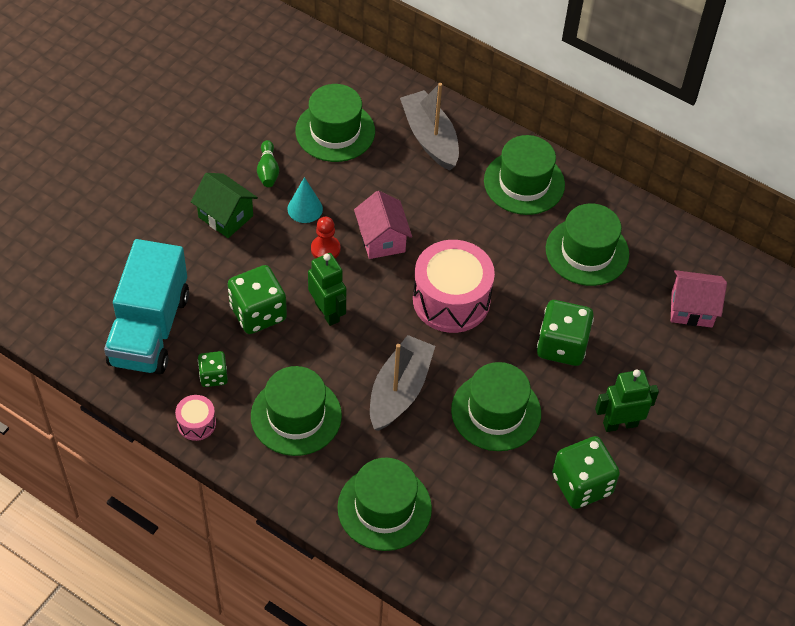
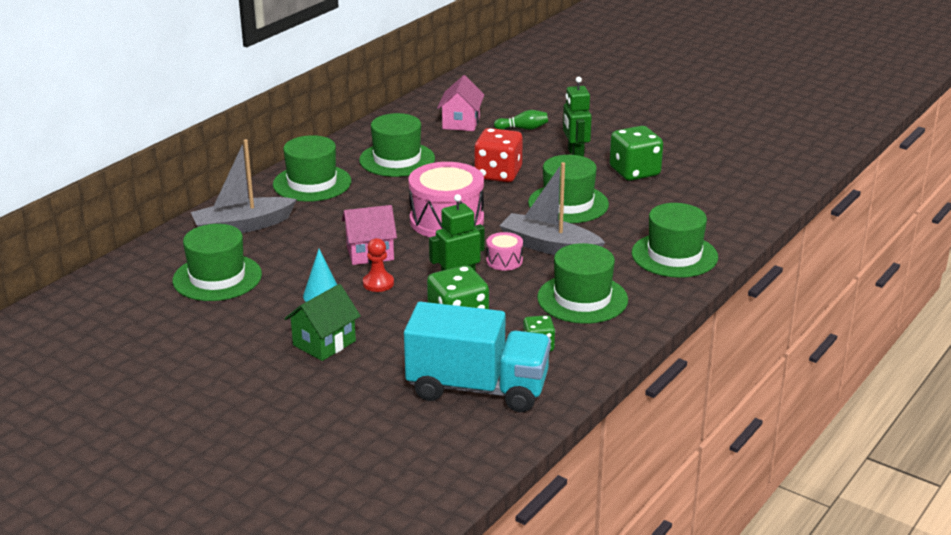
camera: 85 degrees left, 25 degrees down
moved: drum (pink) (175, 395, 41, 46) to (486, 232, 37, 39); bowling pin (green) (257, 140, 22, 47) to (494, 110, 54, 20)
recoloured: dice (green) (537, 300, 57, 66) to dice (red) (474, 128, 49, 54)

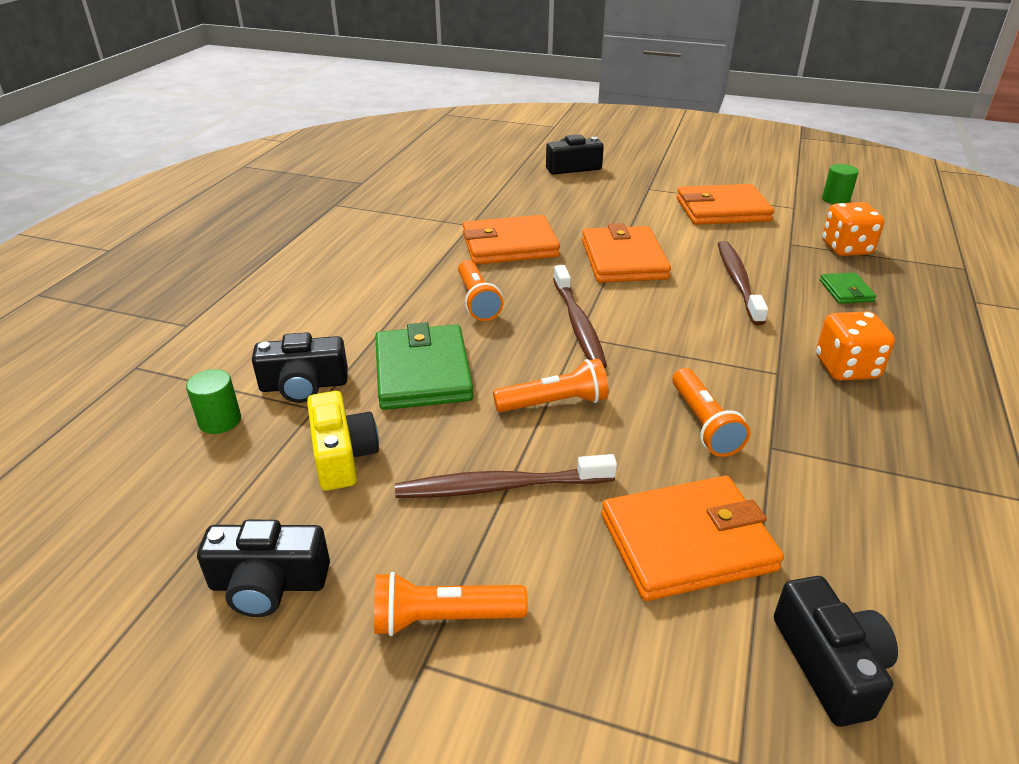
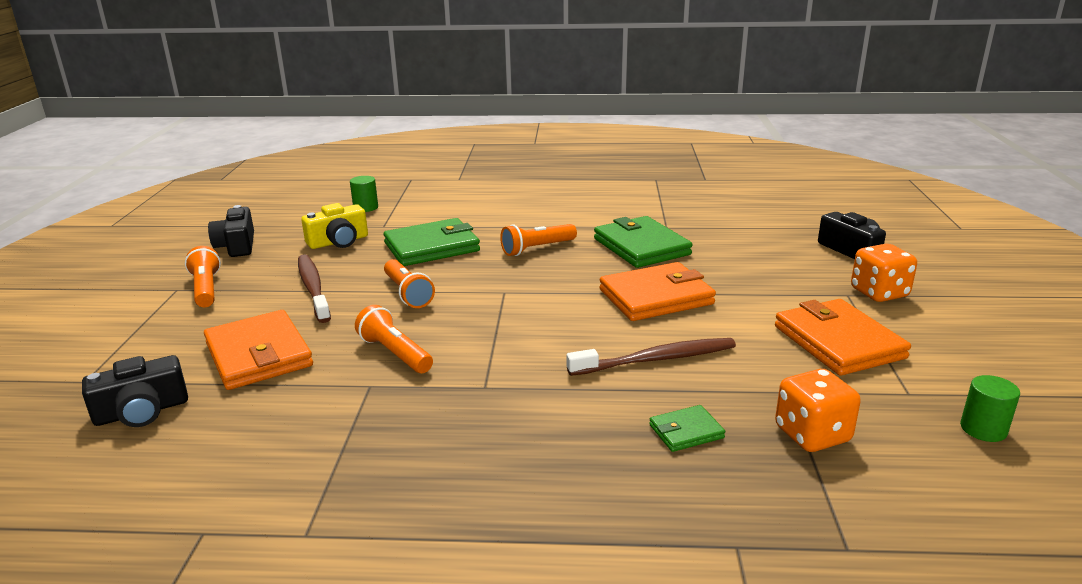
camera: 75 degrees right, 10 degrees down
removed: camera (black) (252, 332, 96, 71); toothbrush (brown) (553, 265, 54, 104)
moved: dice (orange) (816, 311, 79, 69) to (851, 244, 66, 58)
recoloured: wallet (orange) (463, 215, 97, 50) to wallet (green) (594, 216, 99, 52)
turned: flashlight (orange) (672, 368, 78, 89) = (355, 305, 78, 68) 75 degrees clockwise

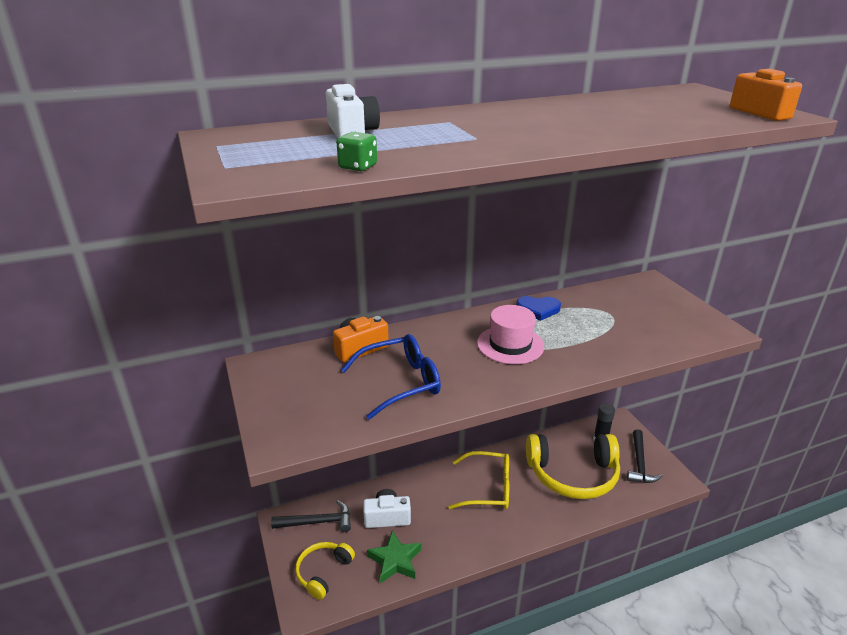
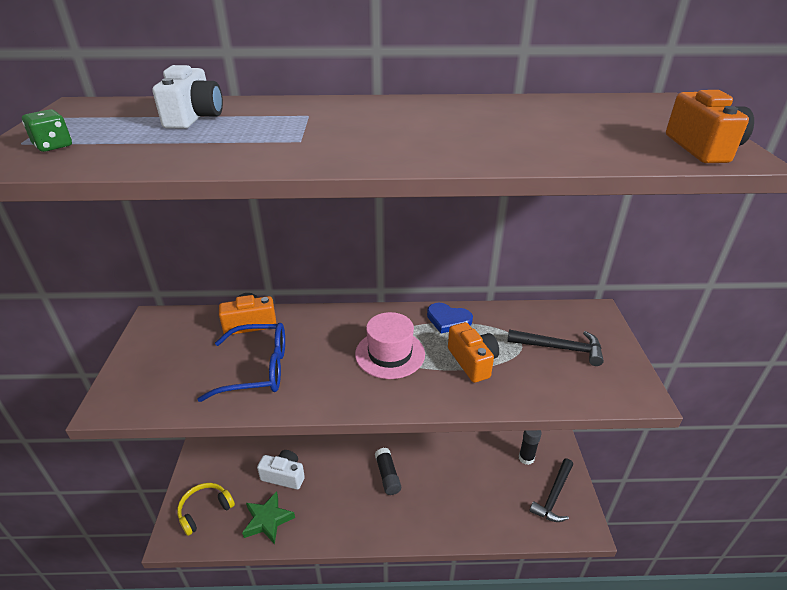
camera: 20 degrees right, 5 degrees up
removed: headphones (yellow) (526, 434, 94, 65)
added: camera (orange) (448, 322, 51, 61)
moved: hammer (black) (271, 500, 80, 32) to (507, 329, 97, 37); dice (green) (336, 132, 41, 39) to (22, 109, 50, 43)
replaced: glasses (yellow) (448, 451, 61, 58) to glue stick (black) (375, 448, 26, 47)

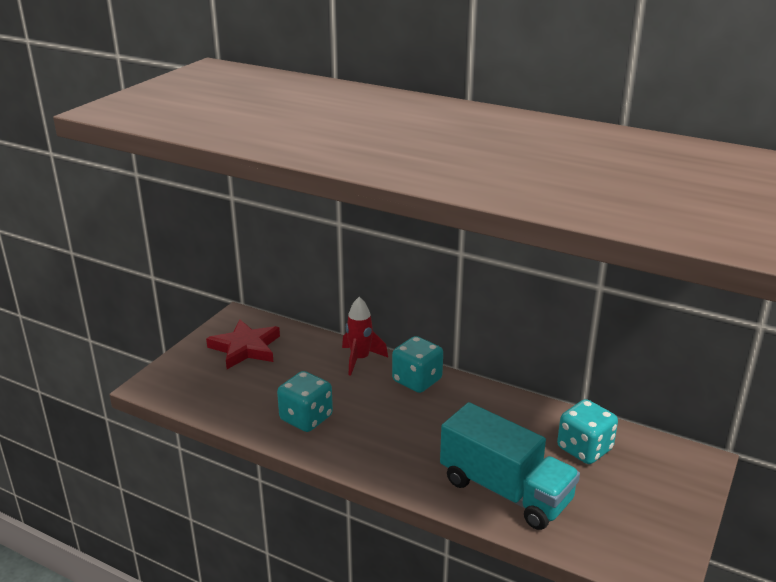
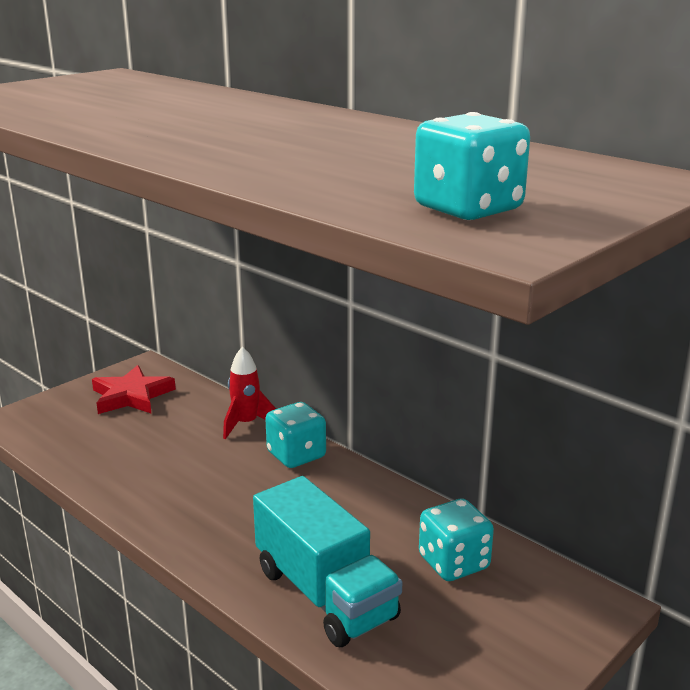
camera: 15 degrees right, 5 degrees down
moved: dice (turquoise) (277, 371, 56, 61) to (414, 112, 116, 108)

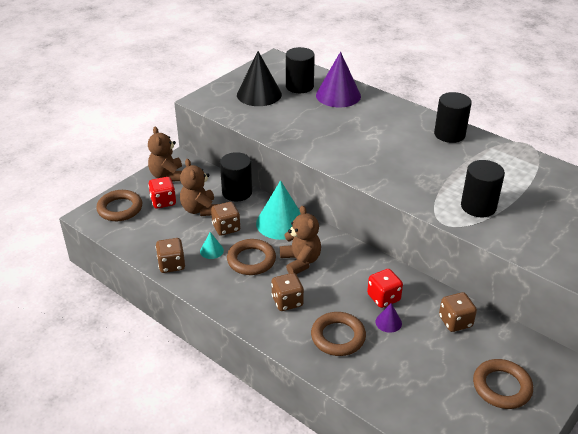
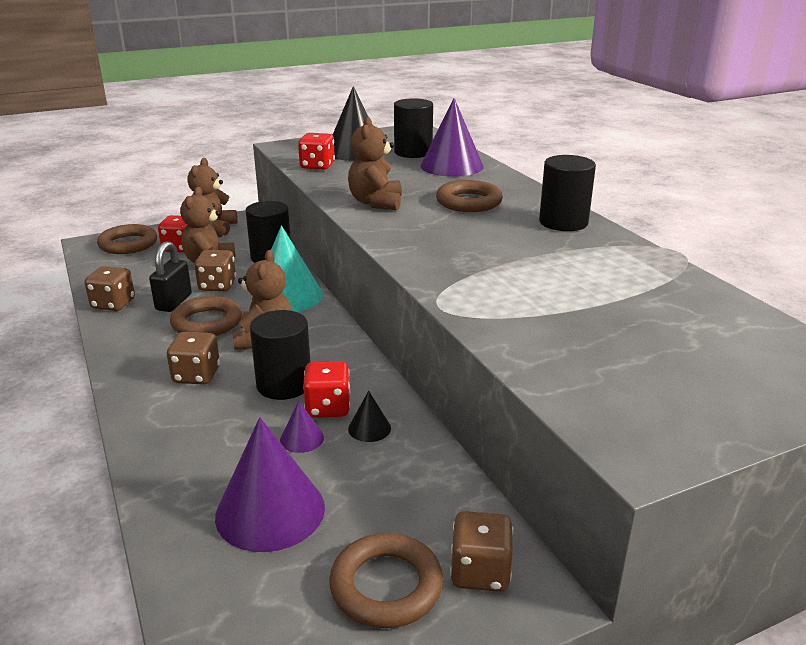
camera: 25 degrees right, 10 degrees down
added: cone (purple) (215, 417, 110, 135); dice (red) (298, 133, 37, 37); teddy bear (brown) (348, 117, 54, 93); cone (black) (348, 391, 43, 51)
moved: ring (brown) (311, 312, 55, 44) to (436, 180, 67, 32); dice (brown) (439, 292, 38, 40) to (450, 511, 63, 81); cylinder (black) (461, 160, 44, 57) to (250, 310, 61, 90)
replaced: cone (turquoise) (200, 232, 24, 27) to padlock (black) (149, 241, 43, 71)

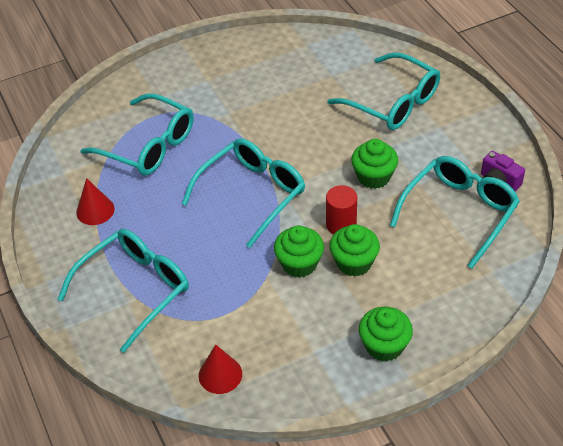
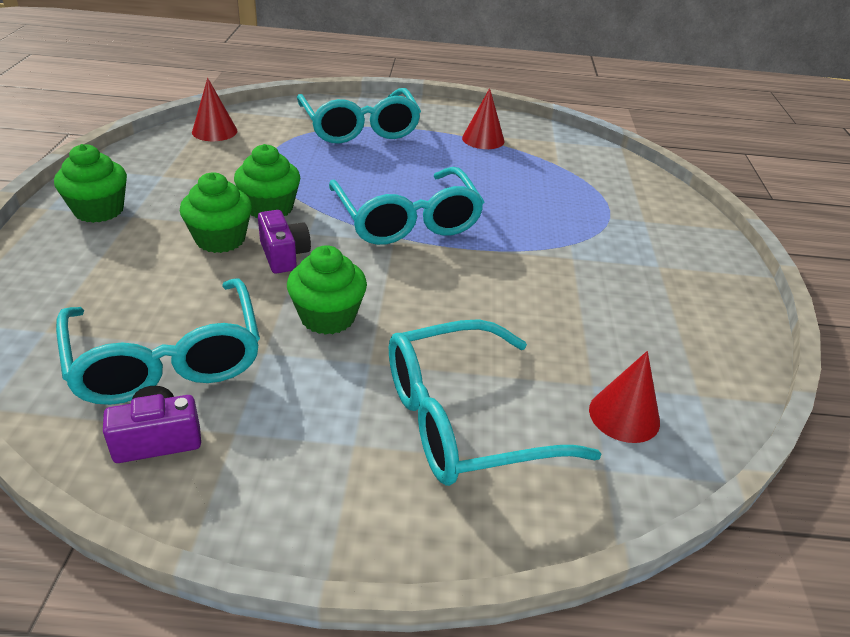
camera: 115 degrees right, 10 degrees down
removed: glasses (turquoise) (80, 93, 113, 82)
added: cone (red) (589, 351, 71, 92)
replaced: cylinder (red) (326, 185, 31, 49) to camera (purple) (258, 210, 53, 64)

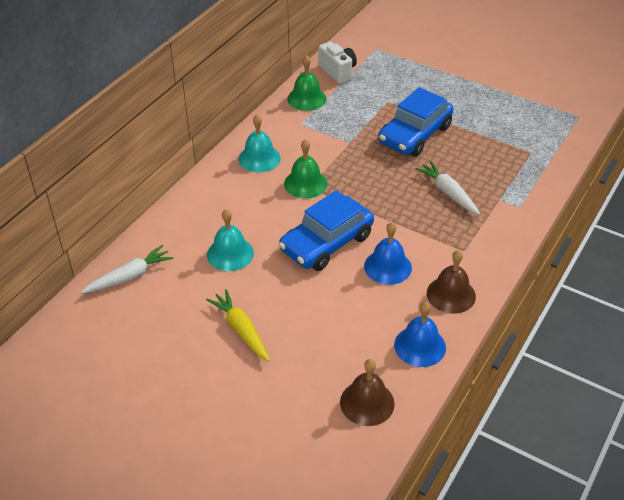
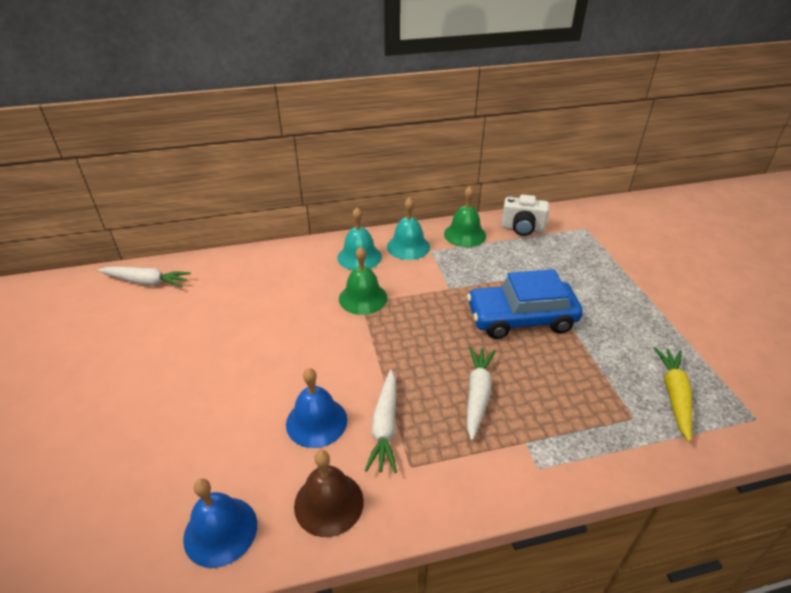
camera: 45 degrees right, 5 degrees down
removed: car (blue) (279, 190, 95, 81); bell (brown) (340, 359, 55, 67)
added: carrot (white) (365, 370, 32, 103)
moved: carrot (yellow) (206, 289, 64, 72) to (654, 347, 38, 95); bell (turquoise) (207, 209, 47, 62) to (387, 197, 43, 63)
turned: camera (white) (318, 42, 39, 42) = (501, 195, 48, 41) 90 degrees clockwise

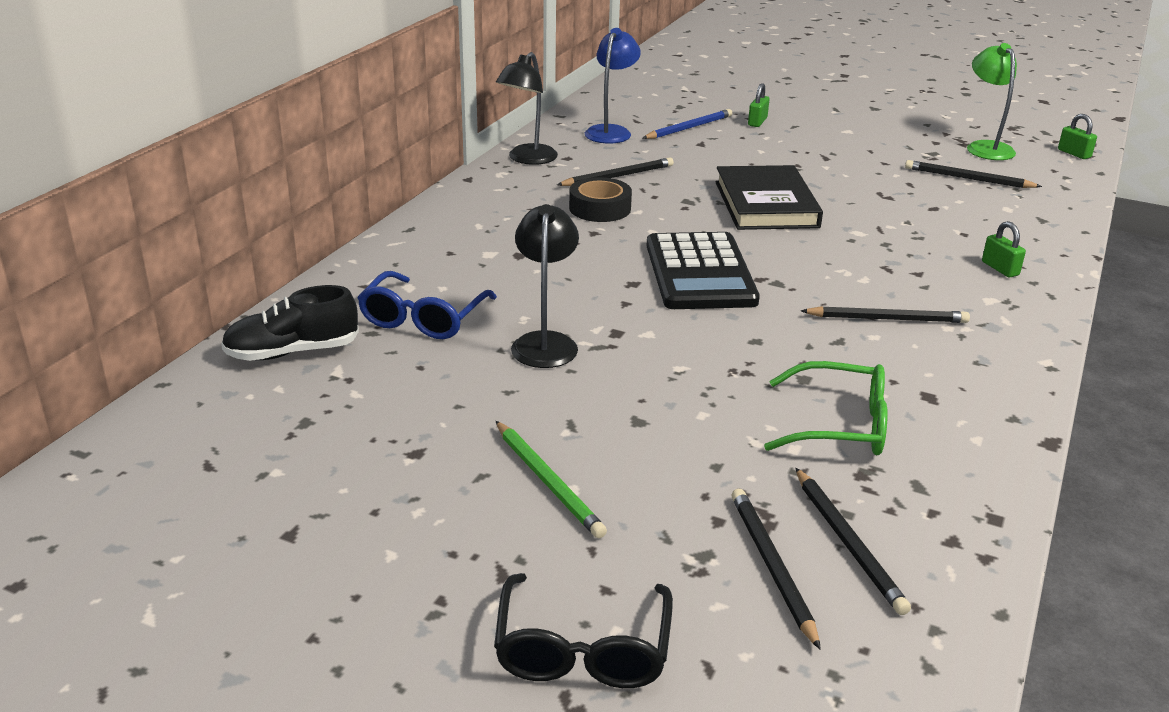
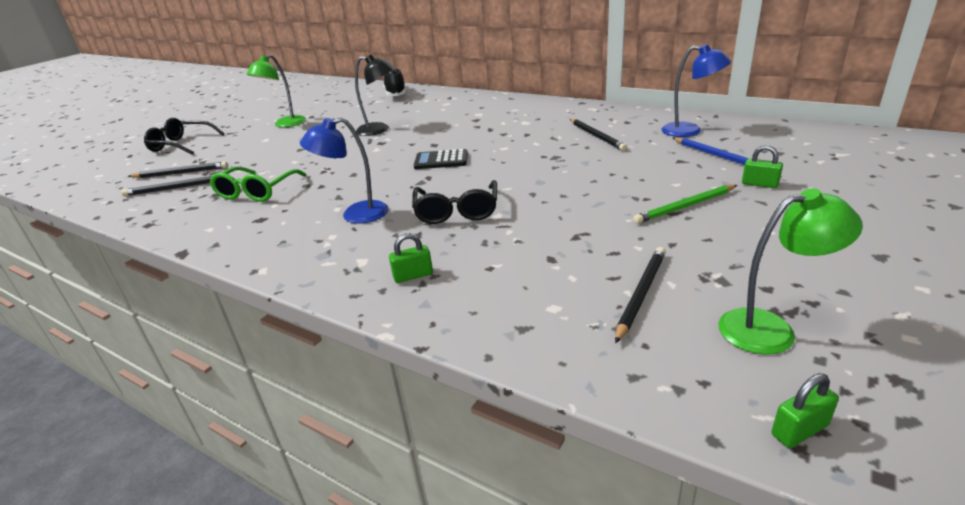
camera: 100 degrees right, 0 degrees up
removed: glasses (blue) (358, 271, 139, 68); lamp (black) (496, 52, 62, 113); tape (black) (569, 177, 63, 45); book (black) (715, 165, 108, 65)
added: lamp (green) (246, 54, 60, 73); glasses (black) (412, 180, 85, 44)
moved: pencil (green) (496, 421, 111, 117) to (633, 185, 104, 39)
replaced: pencil (black) (801, 306, 169, 17) to lamp (blue) (300, 117, 89, 107)
resized: calculator (black) (647, 232, 113, 77) = (414, 149, 54, 20) x0.56

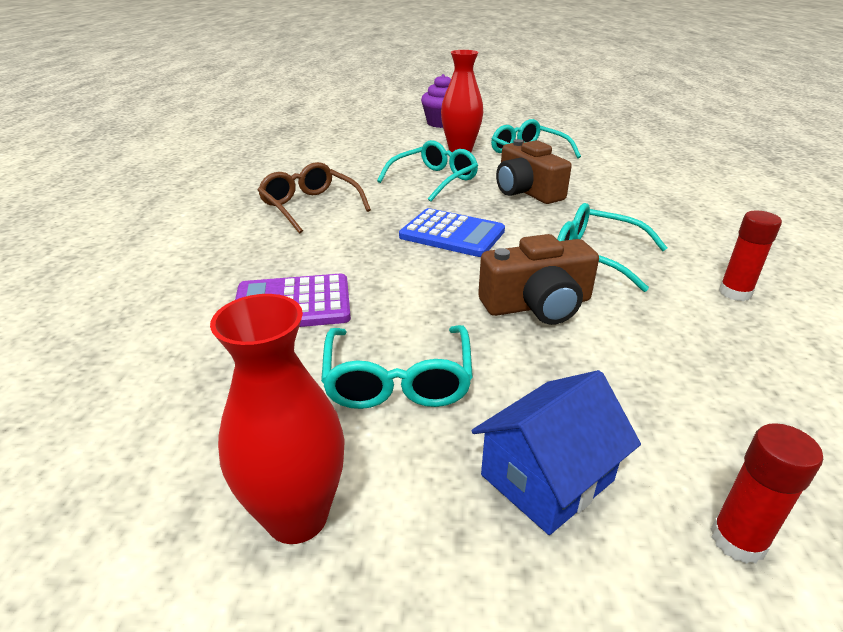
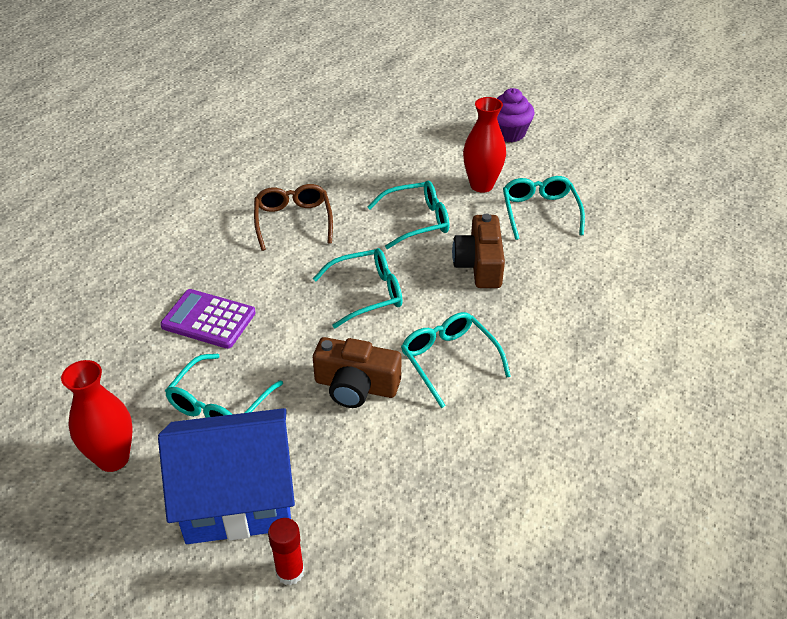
camera: 30 degrees right, 10 degrees up
removed: glue stick (red) (719, 211, 63, 90)
replaced: calculator (blue) (399, 208, 106, 49) to glasses (turquoise) (313, 248, 89, 80)
resized: house (blue) (471, 370, 170, 165) = (158, 408, 137, 136) x1.76

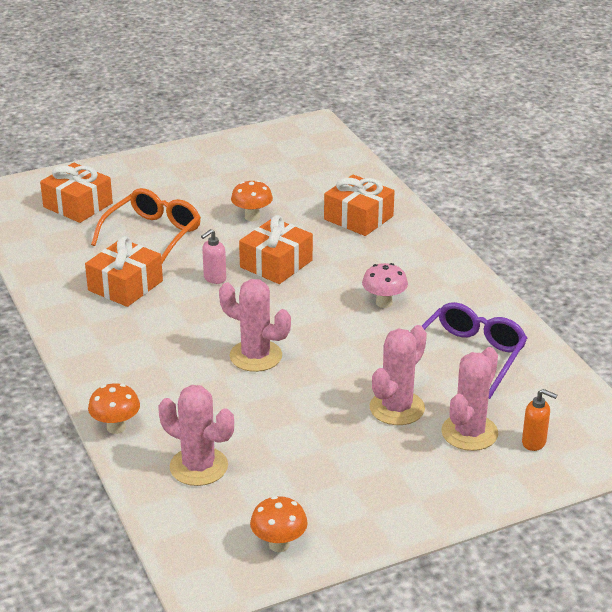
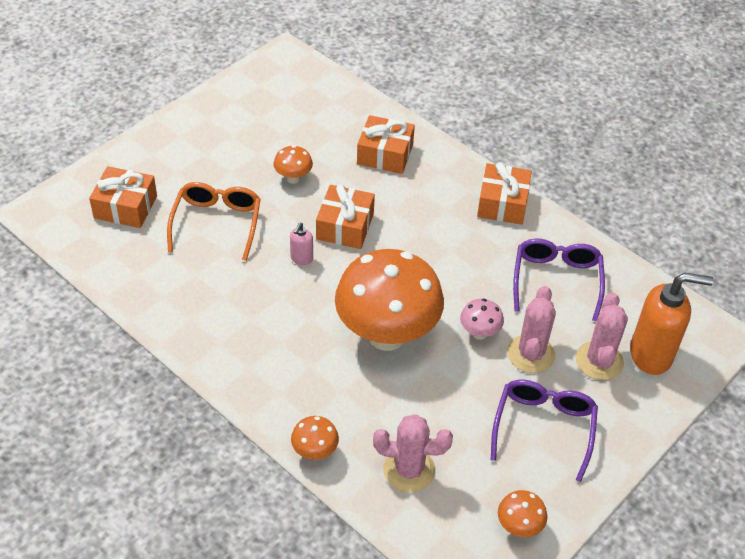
camera: 25 degrees left, 15 degrees up
added: glasses (purple) (491, 380, 107, 102)
moved: gift (orange) (85, 236, 78, 71) to (477, 162, 55, 63); mushroom (pink) (362, 263, 46, 45) to (460, 299, 44, 41)
replaced: cactus (pink) (219, 279, 72, 93) to mushroom (orange) (335, 249, 109, 102)
resized: soap dispenser (orange) (522, 389, 35, 62) = (630, 273, 84, 102) x2.18

